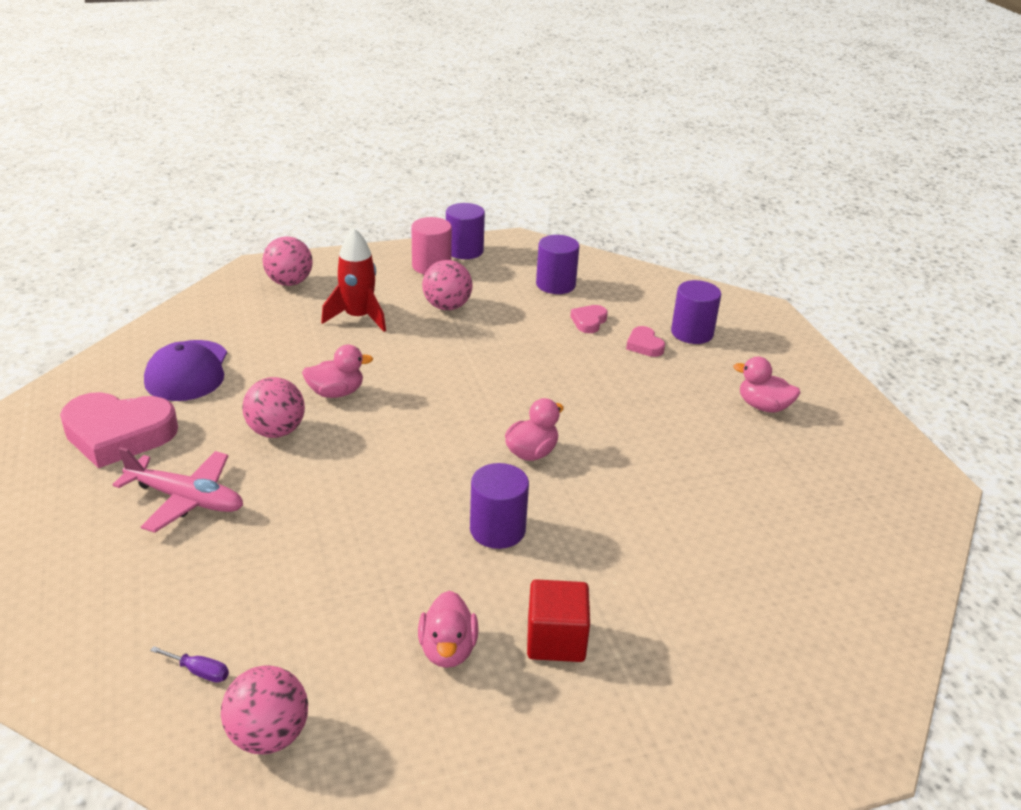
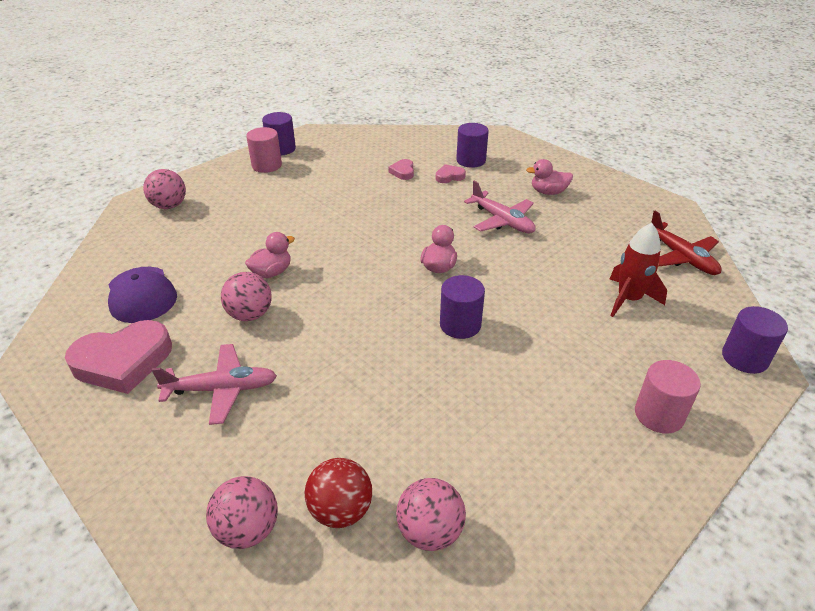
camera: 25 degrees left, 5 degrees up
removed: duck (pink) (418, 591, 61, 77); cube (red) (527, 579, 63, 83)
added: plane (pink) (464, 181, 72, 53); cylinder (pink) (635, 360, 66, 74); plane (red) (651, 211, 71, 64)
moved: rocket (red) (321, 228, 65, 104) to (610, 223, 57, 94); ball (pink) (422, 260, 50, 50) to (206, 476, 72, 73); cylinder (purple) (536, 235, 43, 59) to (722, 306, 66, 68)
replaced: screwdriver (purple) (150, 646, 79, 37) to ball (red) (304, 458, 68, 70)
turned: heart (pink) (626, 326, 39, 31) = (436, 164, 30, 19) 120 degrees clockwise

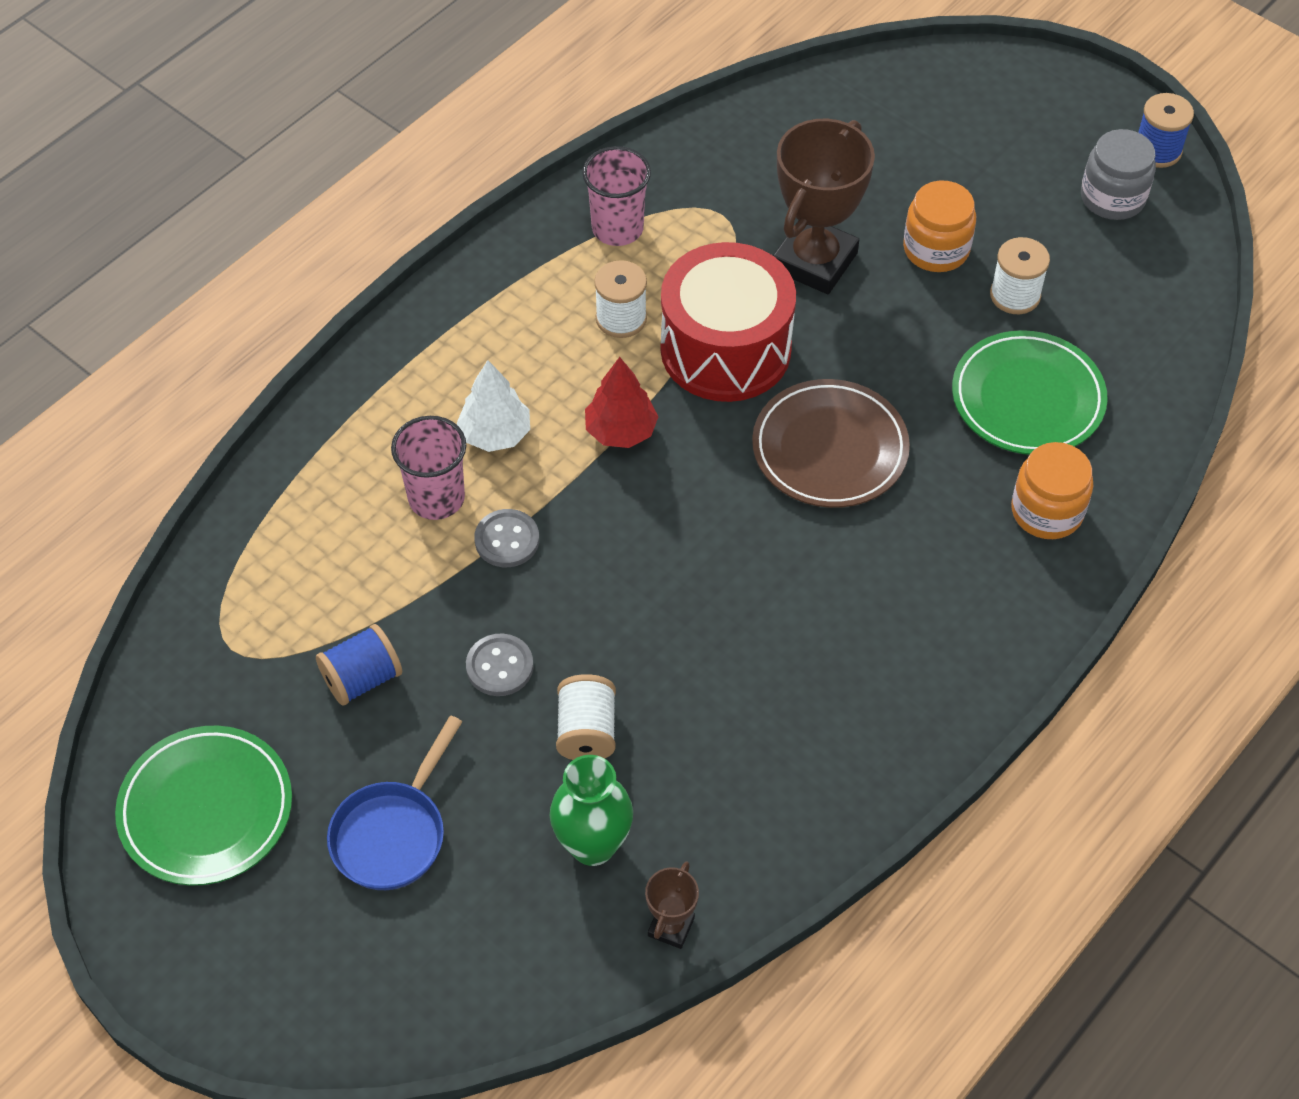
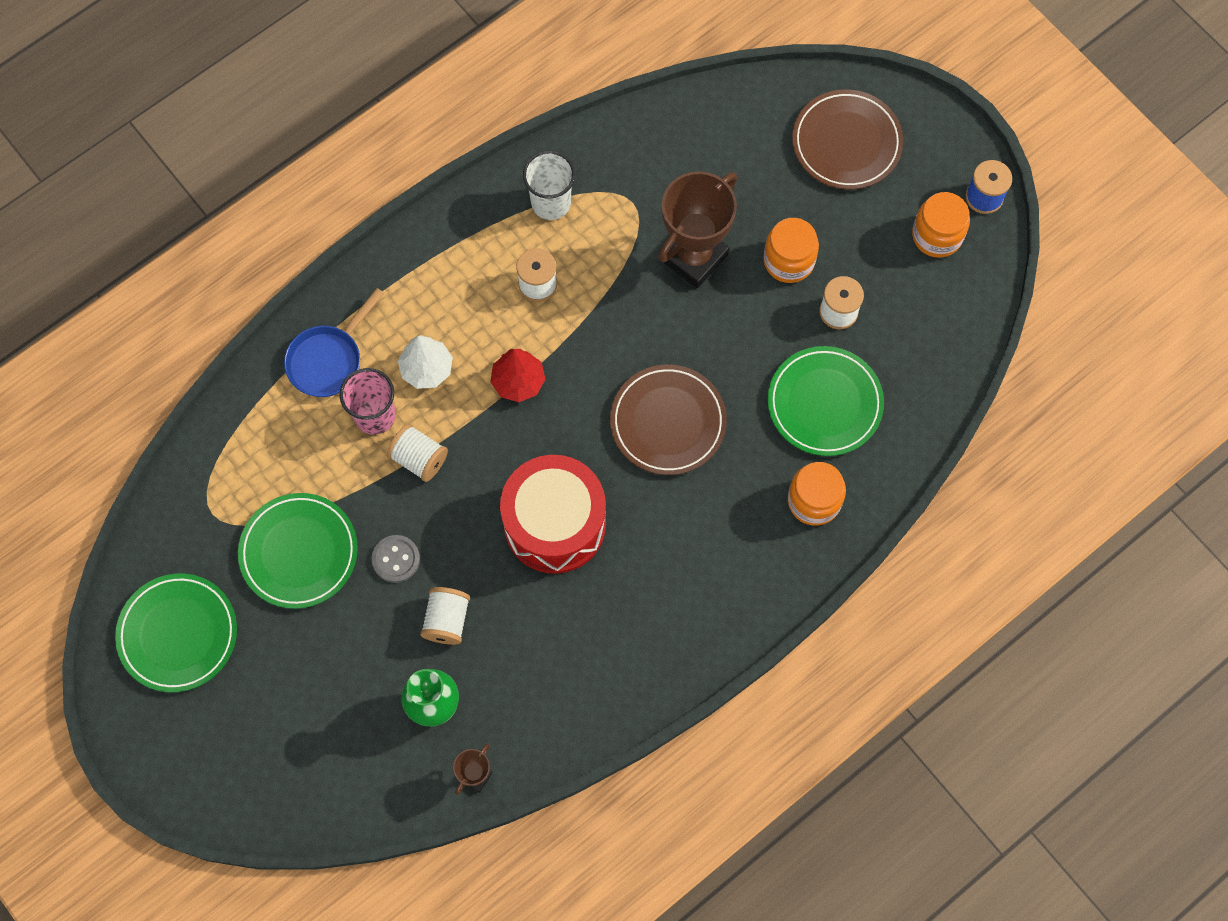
camera: 10 degrees right, 15 degrees up
added: plate (brown) (792, 89, 111, 101)
moved: pan (blue) (327, 715, 135, 175) to (284, 288, 100, 109); drum (red) (661, 242, 135, 160) to (500, 455, 106, 119)
replaced: spool (blue) (316, 624, 86, 82) to plate (green) (238, 493, 120, 116); button (grey) (474, 509, 65, 58) to spool (white) (387, 424, 61, 58)
recoloured: cup (pink) (582, 146, 69, 100) to cup (white) (523, 151, 52, 69); jar (grey) (1081, 129, 75, 91) to jar (orange) (912, 192, 58, 66)

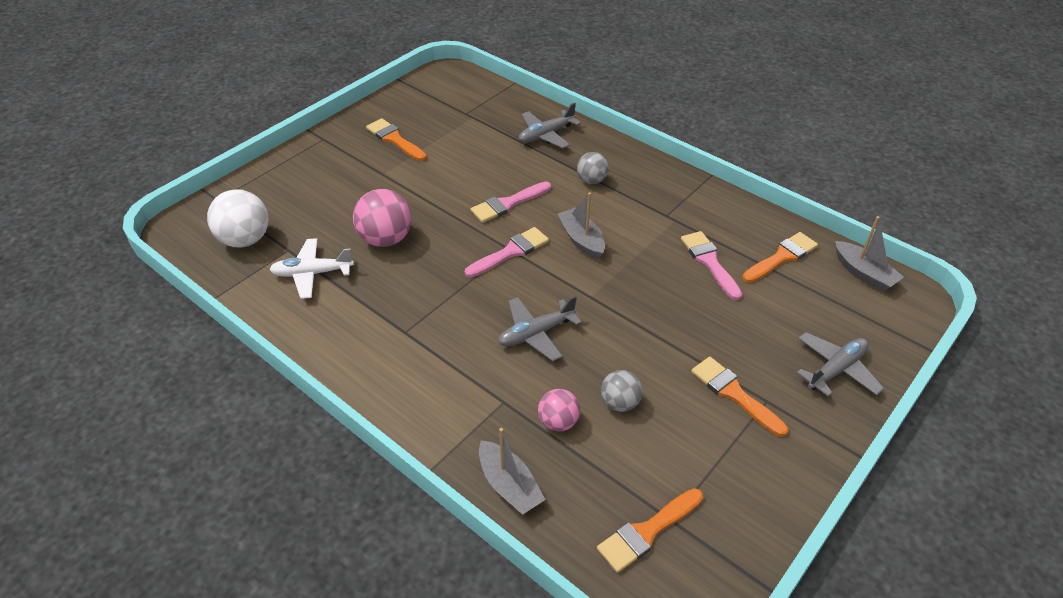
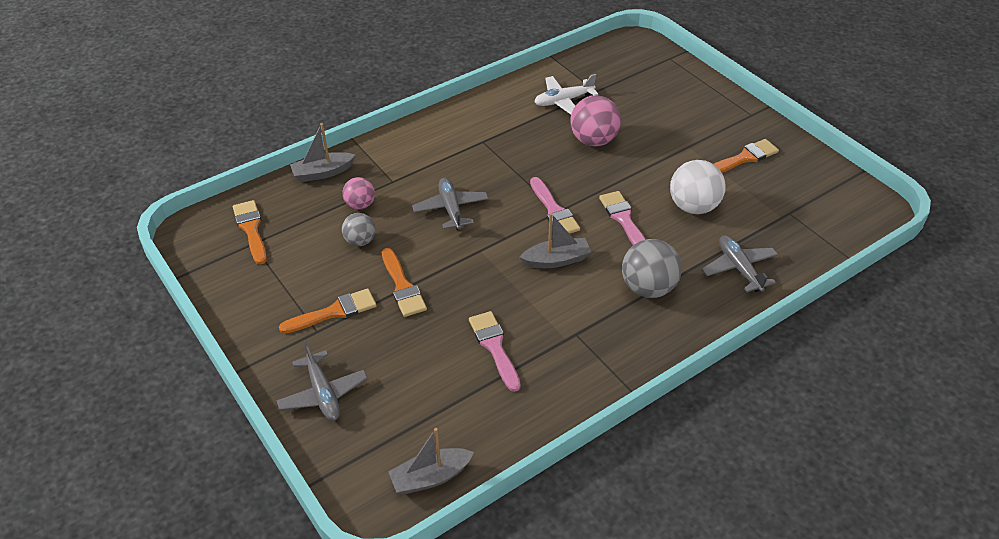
camera: 105 degrees right, 0 degrees up
moved: ball (white) (207, 189, 62, 58) to (670, 160, 56, 54); brush (orange) (742, 232, 76, 51) to (382, 248, 45, 69)
turned: plane (white) (269, 238, 85, 61) = (534, 74, 64, 40) 120 degrees counterclockwise; brush (pink) (681, 231, 61, 69) = (469, 311, 52, 81) 105 degrees counterclockwise
resized: ball (grey) (577, 152, 32, 32) = (622, 239, 60, 59) x1.67

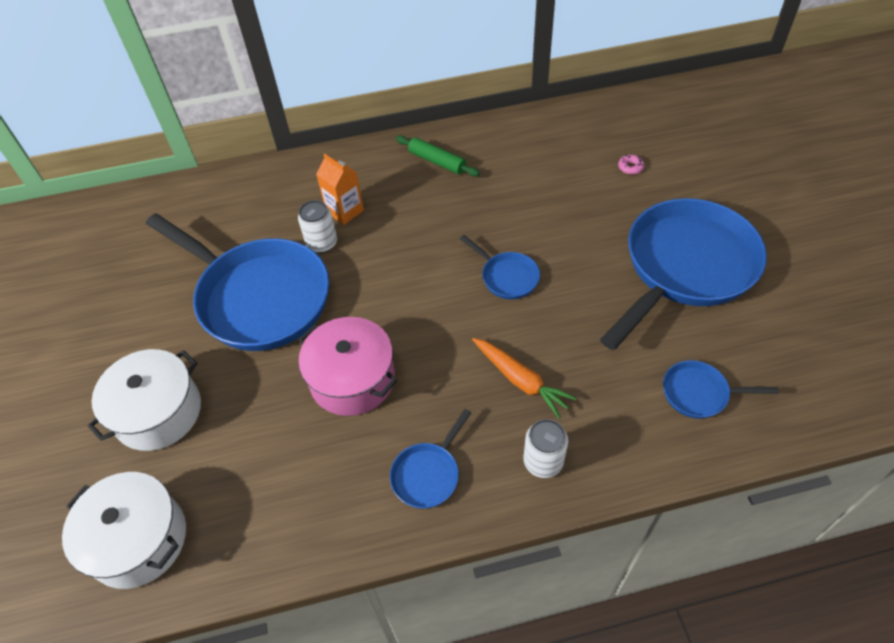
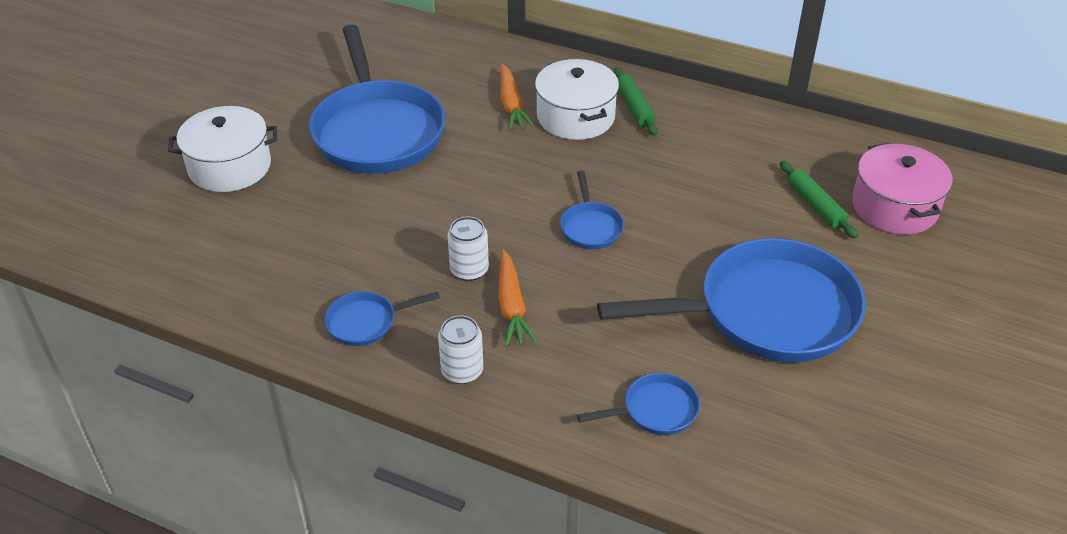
camera: 35 degrees right, 10 degrees down
moved: pot (white) (62, 472, 124, 117) to (535, 59, 84, 81); can (white) (298, 200, 39, 53) to (447, 217, 42, 64); pot (pink) (298, 317, 100, 99) to (852, 143, 100, 92)
replaced: carton (orange) (316, 153, 48, 72) to carrot (orange) (500, 64, 34, 66); donut (pink) (618, 155, 26, 20) to rolling pin (green) (780, 161, 78, 78)
turned: pan (blue) (663, 360, 116, 59) = (577, 373, 123, 62) 120 degrees clockwise

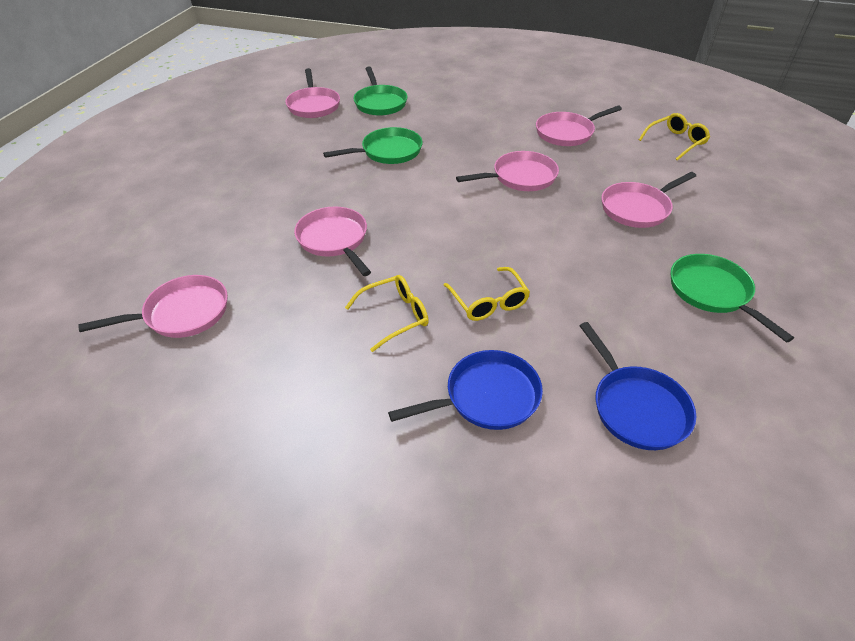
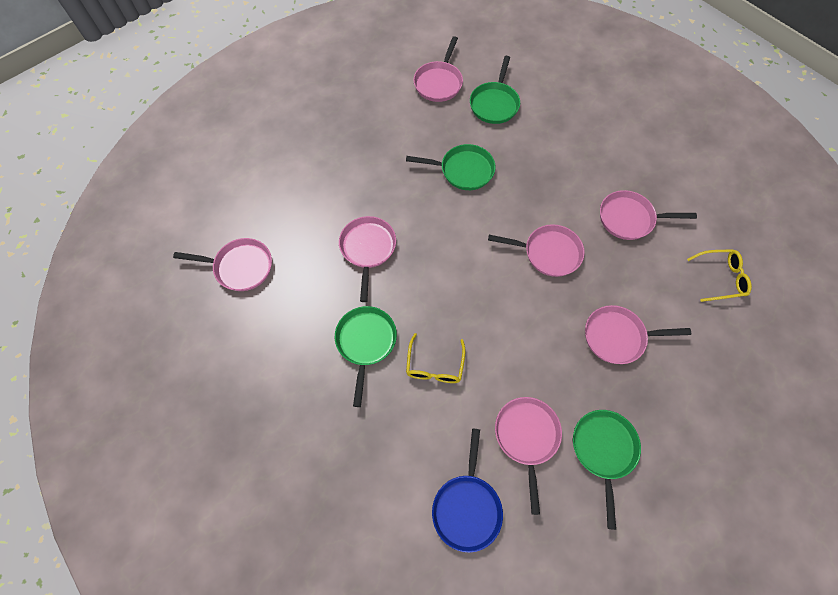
camera: 30 degrees right, 20 degrees up
removed: pan (blue) (388, 350, 155, 80)
added: pan (pink) (495, 397, 67, 118)
replaced: glasses (yellow) (345, 275, 84, 77) to pan (green) (335, 306, 62, 101)

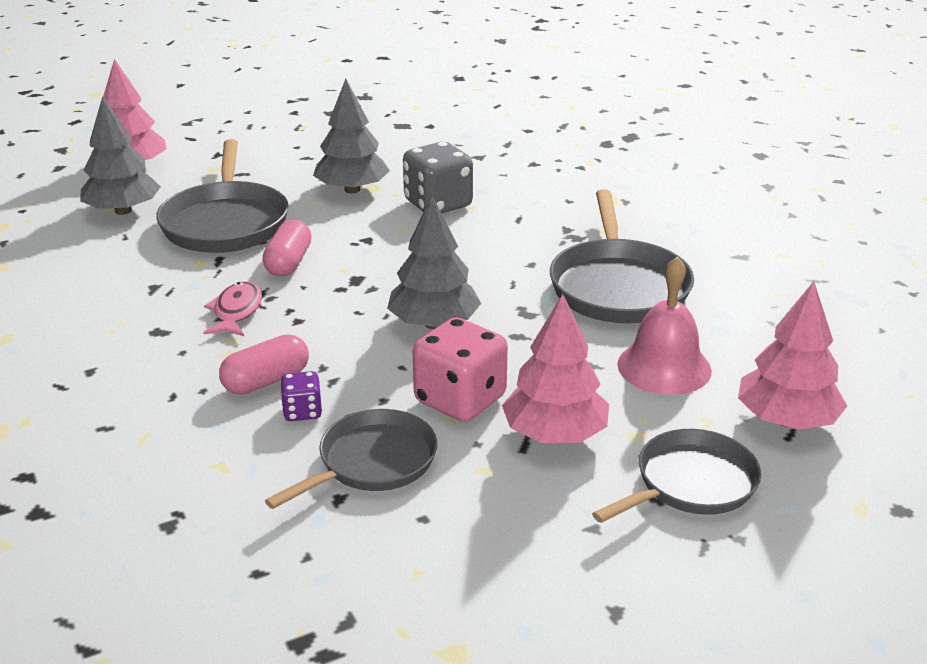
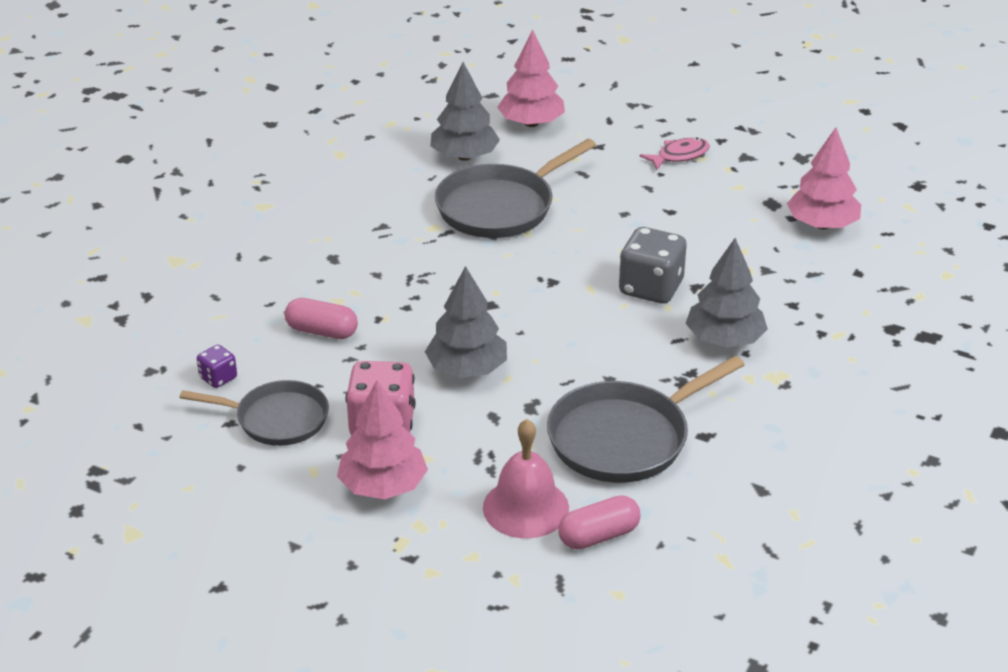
camera: 55 degrees right, 5 degrees up
removed: pan (grey) (592, 429, 169, 94)
moved: fish (pink) (203, 281, 59, 55) to (640, 137, 70, 33); capsule (pink) (263, 220, 49, 56) to (558, 495, 83, 54); dice (purple) (280, 371, 42, 50) to (197, 345, 40, 43); tree (grey) (313, 79, 77, 114) to (685, 238, 83, 110); tree (pink) (738, 281, 109, 149) to (787, 128, 74, 101)

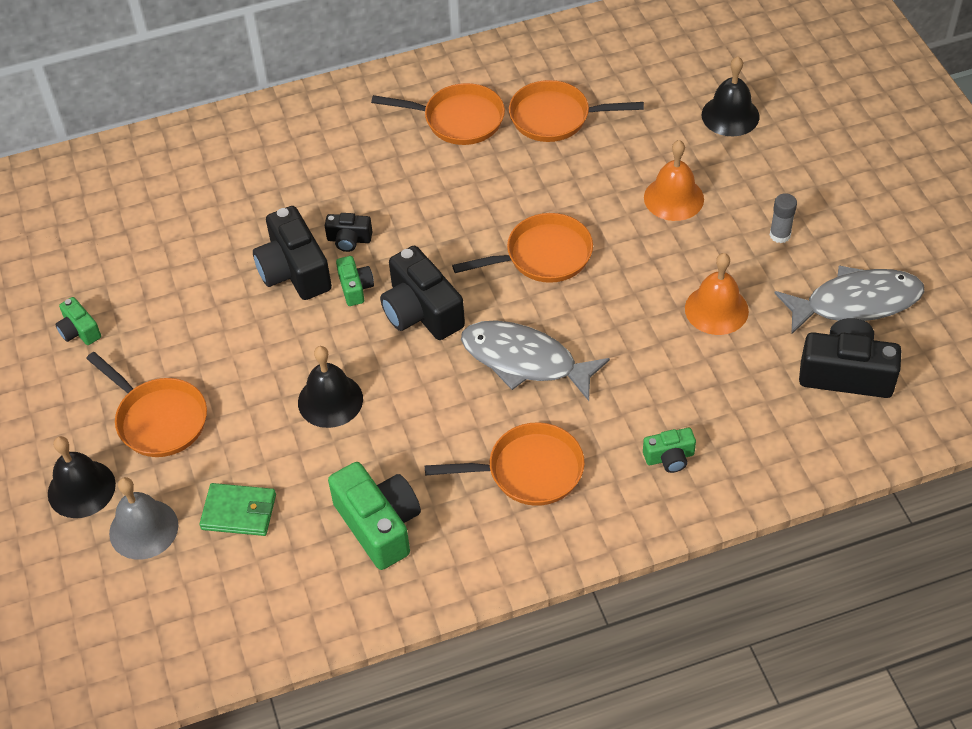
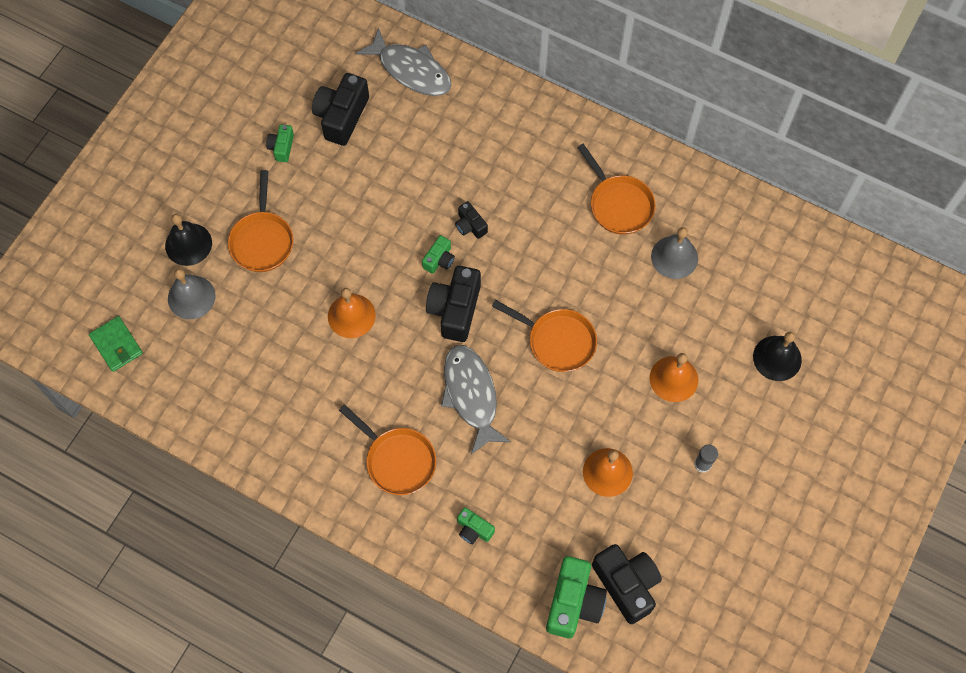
camera: 45 degrees right, 15 degrees up
moved: wallet (green) (199, 483, 77, 53) to (89, 316, 54, 56); camera (black) (253, 206, 79, 94) to (312, 73, 57, 73); camera (green) (328, 462, 93, 108) to (546, 556, 61, 82); fish (grey) (774, 265, 150, 70) to (356, 27, 96, 69)
replaced: pan (orange) (509, 80, 135, 62) to bell (grey) (651, 227, 47, 52)
recoloured: bell (black) (298, 346, 65, 82) to bell (orange) (328, 288, 48, 50)

